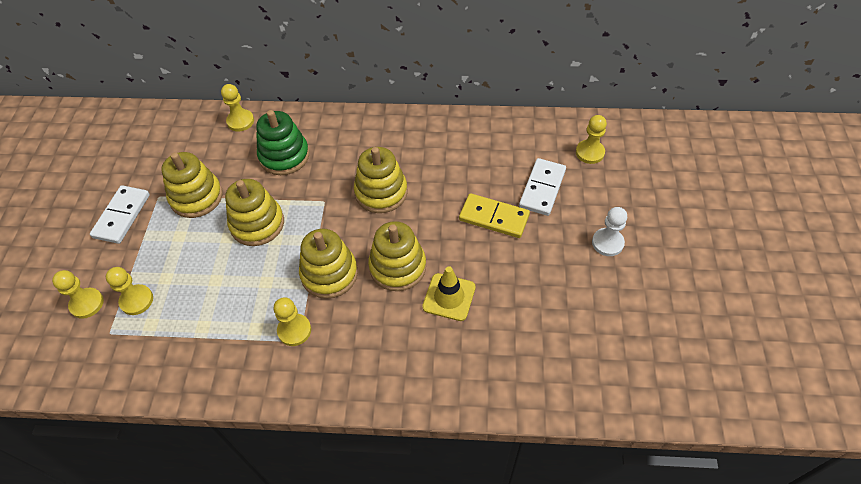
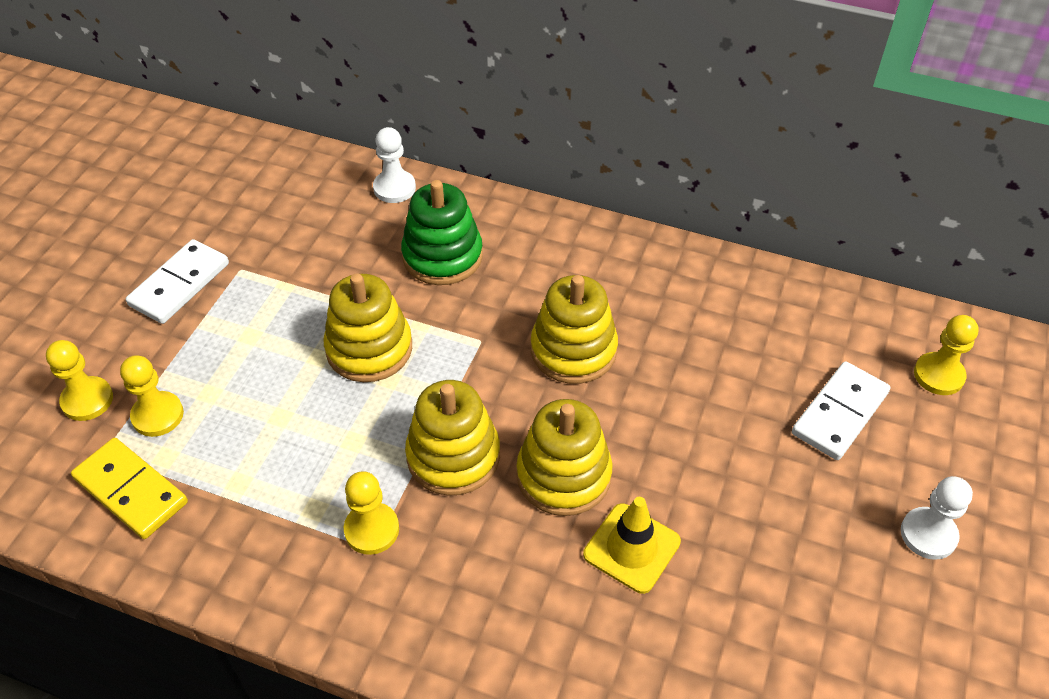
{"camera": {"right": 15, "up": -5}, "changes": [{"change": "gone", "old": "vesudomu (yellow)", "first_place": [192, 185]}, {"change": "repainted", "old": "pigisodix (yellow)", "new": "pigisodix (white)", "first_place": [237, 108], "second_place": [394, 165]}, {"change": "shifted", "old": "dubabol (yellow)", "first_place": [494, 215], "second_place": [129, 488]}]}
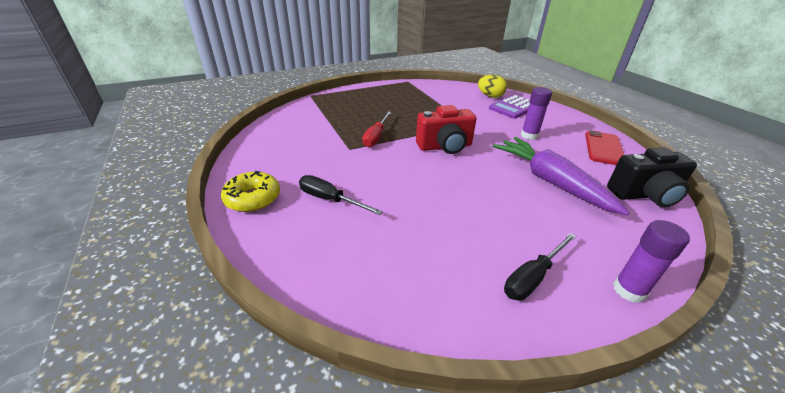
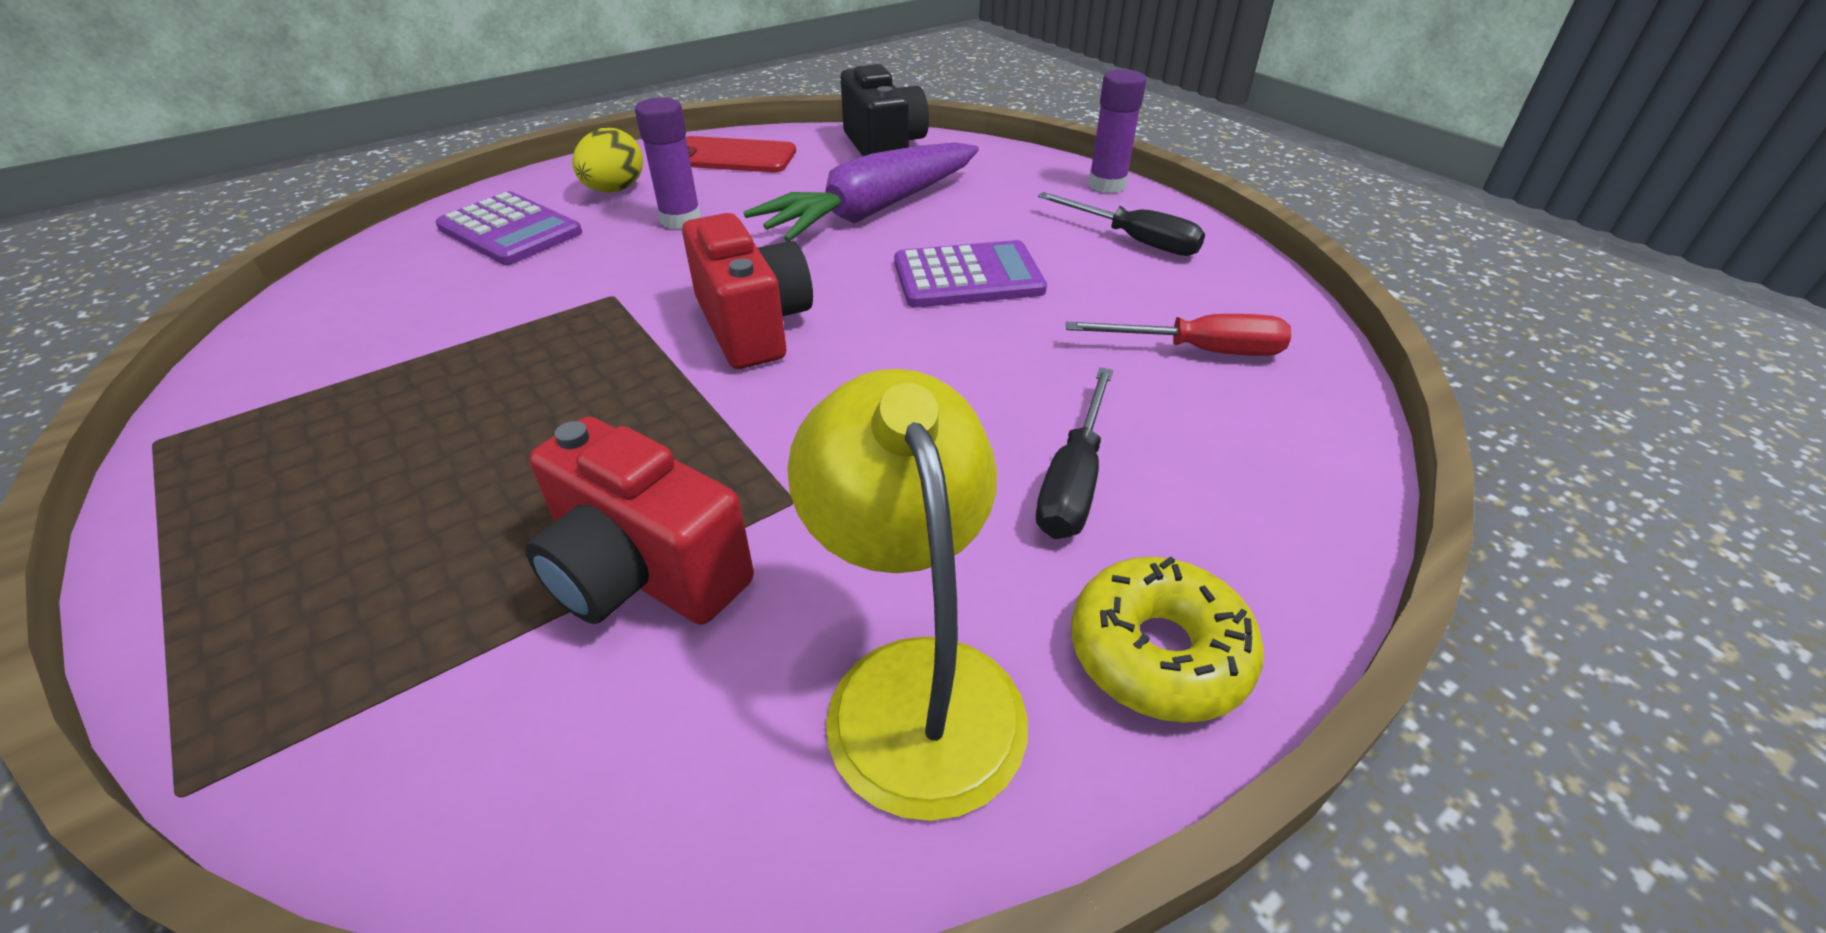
{"camera": {"right": -100, "up": 5}, "changes": [{"change": "shifted", "old": "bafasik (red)", "first_place": [376, 129], "second_place": [1178, 335]}, {"change": "shifted", "old": "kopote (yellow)", "first_place": [492, 86], "second_place": [607, 160]}, {"change": "new", "new": "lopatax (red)", "second_place": [639, 520]}, {"change": "new", "new": "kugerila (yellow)", "second_place": [907, 595]}, {"change": "new", "new": "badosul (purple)", "second_place": [970, 274]}]}
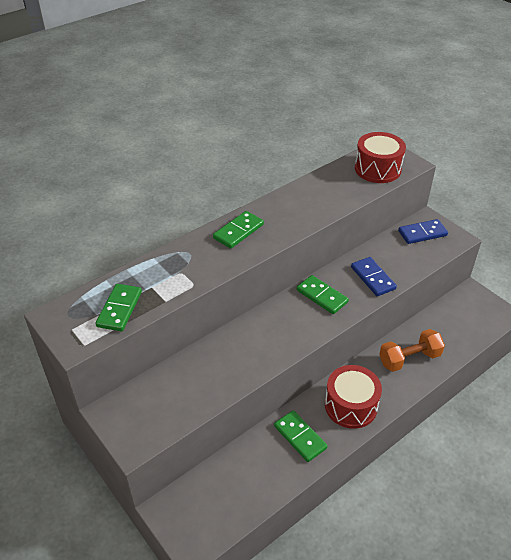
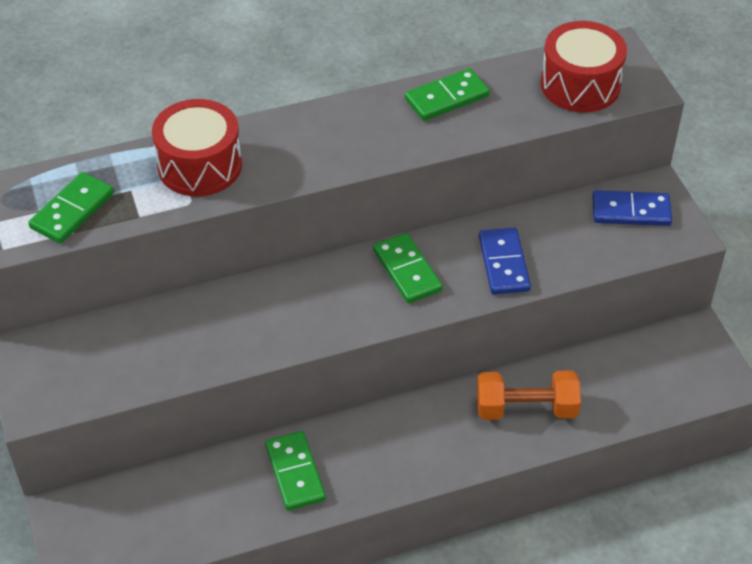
{"camera": {"right": 20, "up": 5}, "changes": [{"change": "shifted", "old": "dubabol (green)", "first_place": [238, 230], "second_place": [447, 94]}, {"change": "shifted", "old": "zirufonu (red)", "first_place": [353, 397], "second_place": [197, 147]}]}
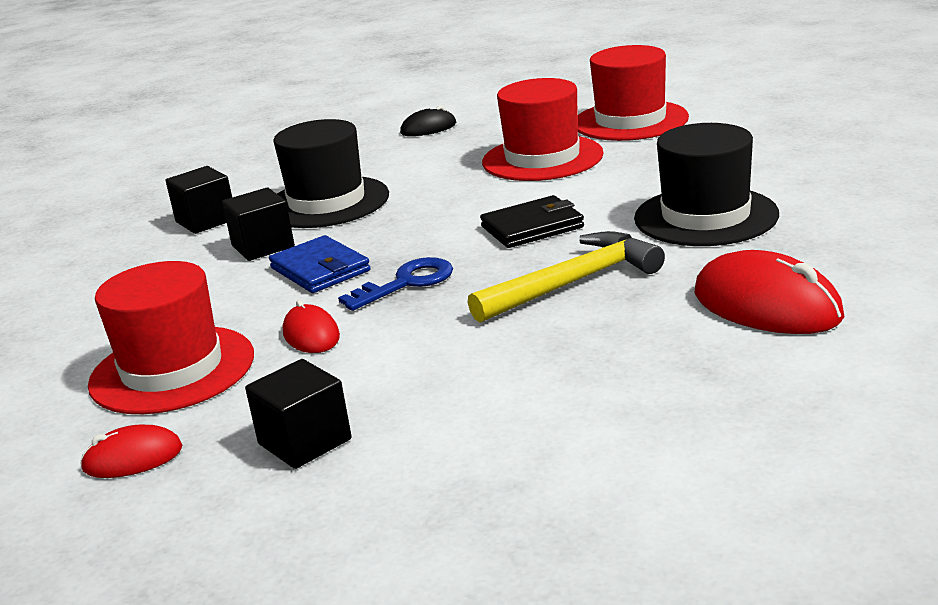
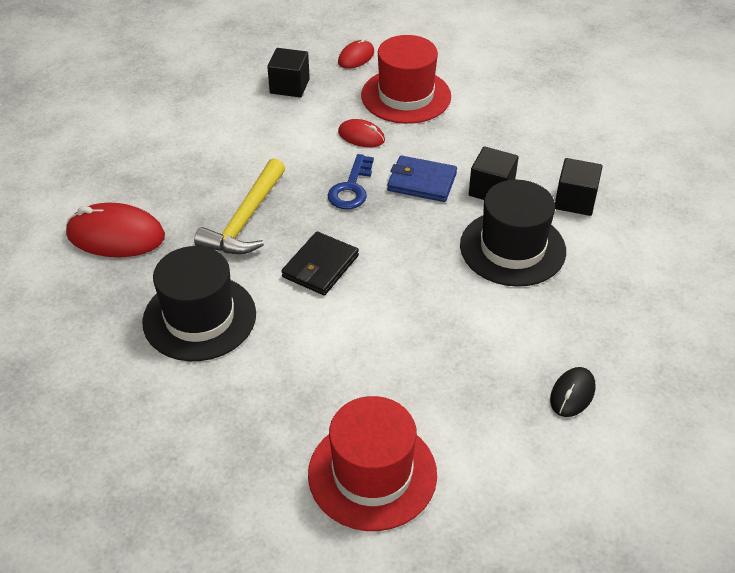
{"camera": {"right": 140, "up": 20}, "changes": [{"change": "gone", "old": "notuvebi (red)", "first_place": [543, 129]}]}
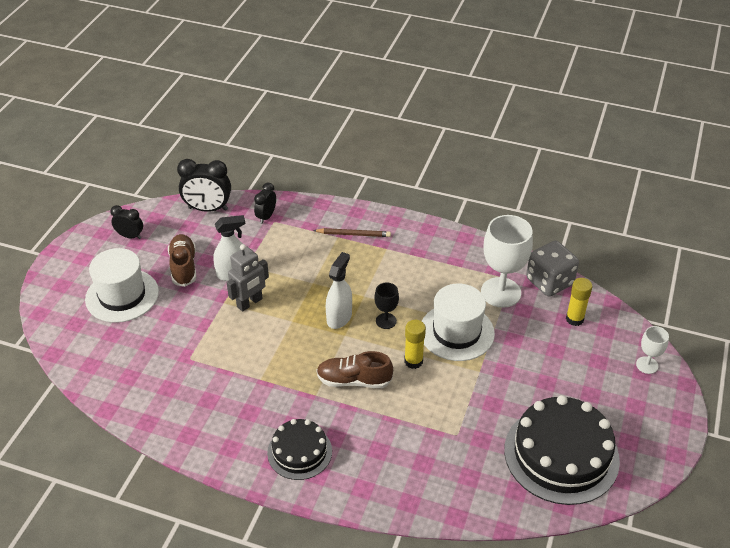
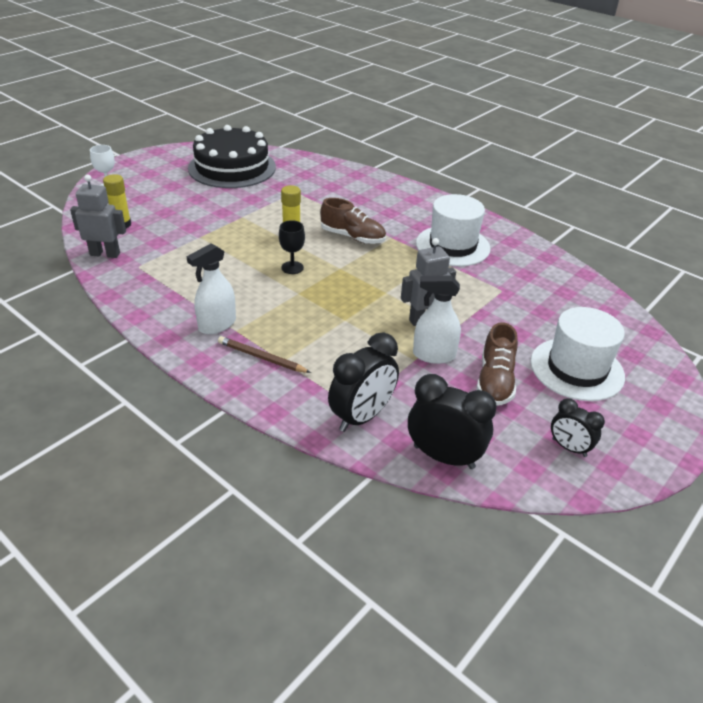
{"camera": {"right": -160, "up": -5}, "changes": [{"change": "scaled", "old": "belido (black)", "first_place": [265, 203], "second_place": [363, 382], "factor": 1.68}, {"change": "gone", "old": "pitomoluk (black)", "first_place": [299, 449]}, {"change": "shifted", "old": "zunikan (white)", "first_place": [339, 290], "second_place": [211, 288]}, {"change": "shifted", "old": "notuvebi (white)", "first_place": [458, 322], "second_place": [453, 230]}, {"change": "gone", "old": "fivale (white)", "first_place": [507, 261]}, {"change": "swapped", "old": "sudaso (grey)", "new": "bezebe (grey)", "first_place": [552, 269], "second_place": [98, 216]}]}
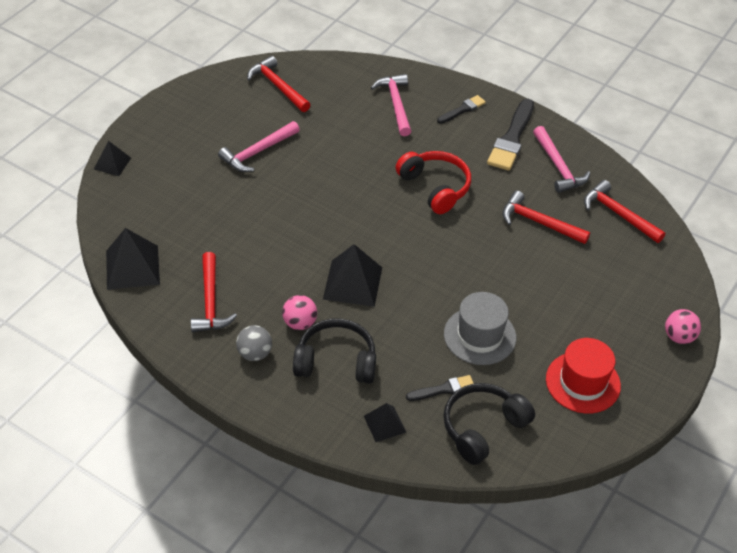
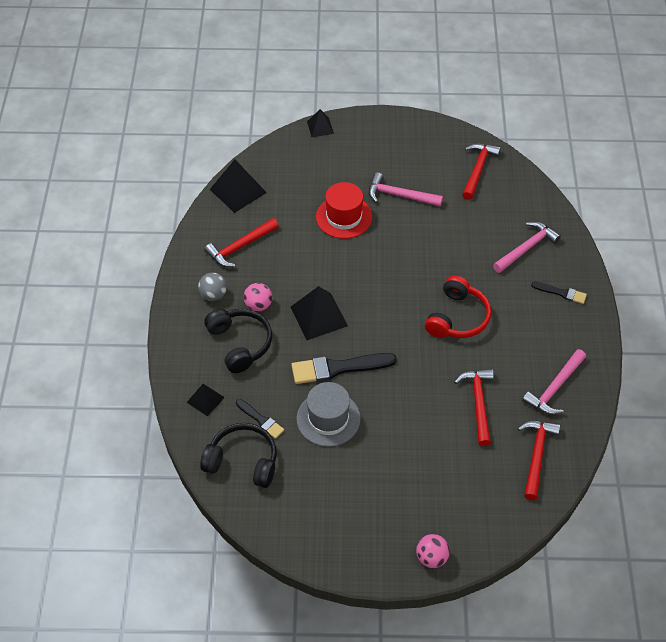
{"camera": {"right": 60, "up": 5}, "changes": [{"change": "shifted", "old": "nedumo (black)", "first_place": [510, 135], "second_place": [344, 368]}, {"change": "shifted", "old": "notuvebi (red)", "first_place": [583, 376], "second_place": [344, 210]}]}
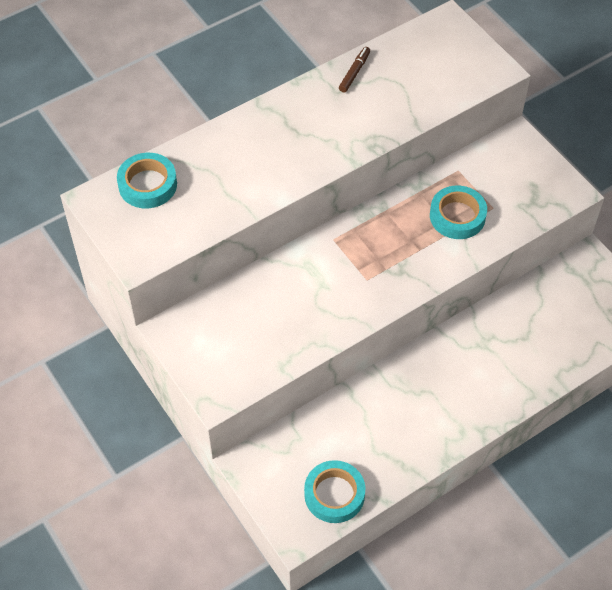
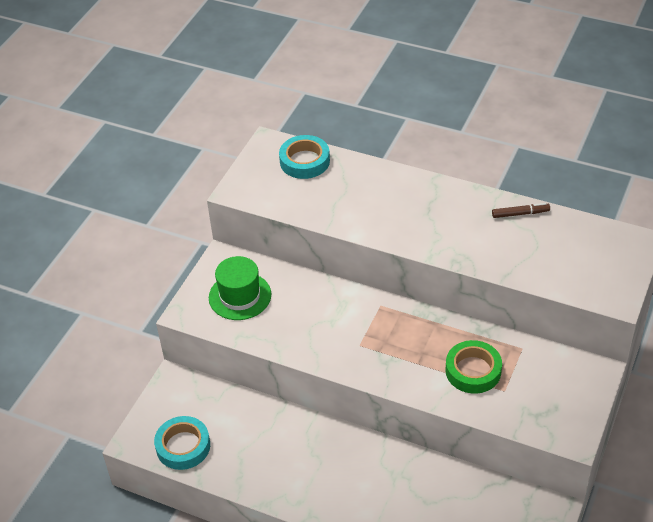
{"camera": {"right": 60, "up": -10}, "changes": [{"change": "repainted", "old": "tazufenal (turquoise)", "new": "tazufenal (green)", "first_place": [458, 212], "second_place": [474, 367]}, {"change": "new", "new": "notuvebi (green)", "second_place": [240, 288]}]}
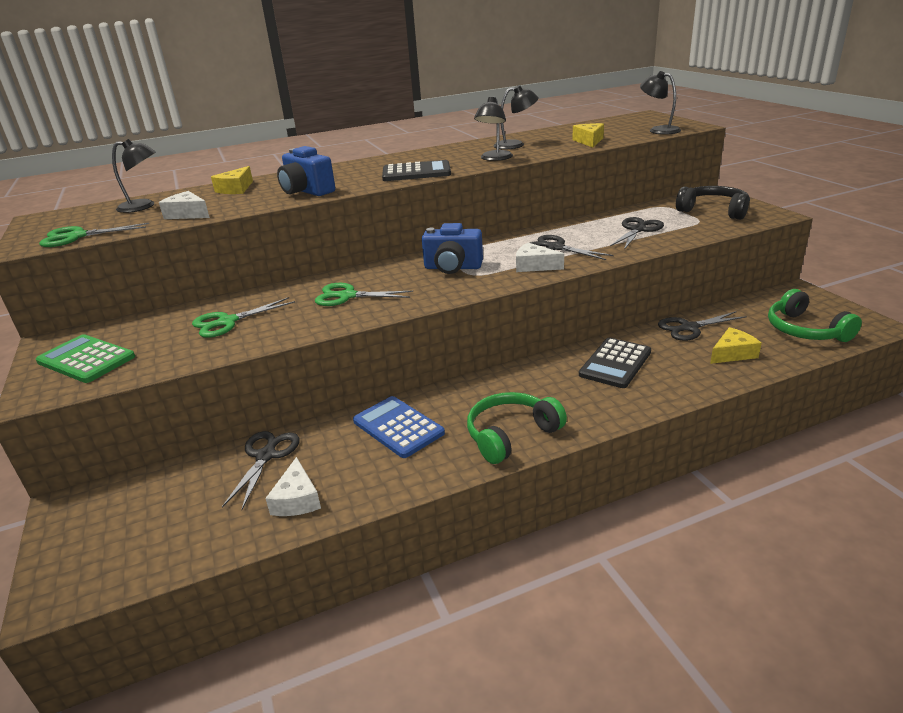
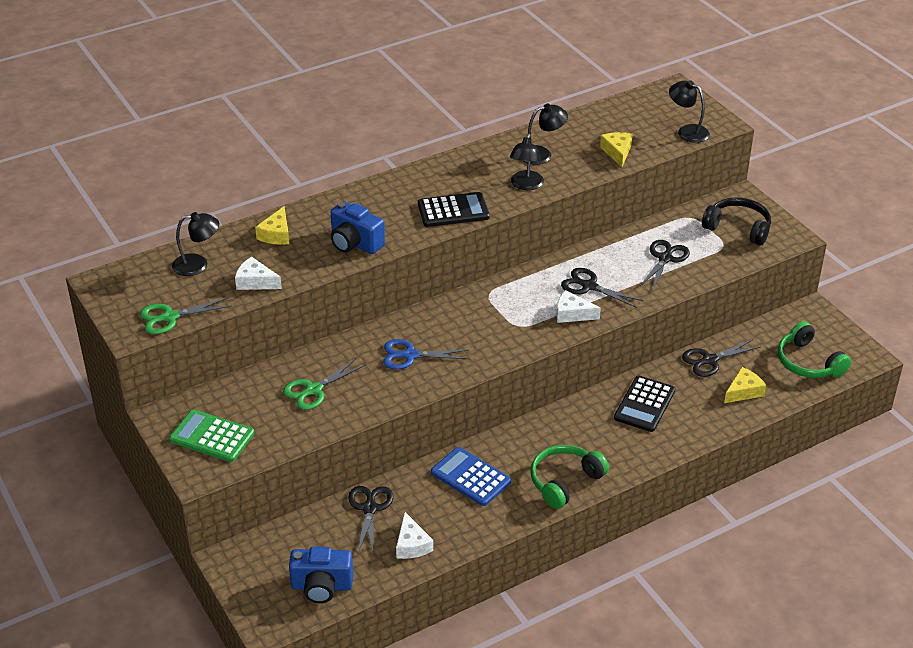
{"camera": {"right": -10, "up": 10}, "changes": [{"change": "repainted", "old": "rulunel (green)", "new": "rulunel (blue)", "first_place": [364, 294], "second_place": [426, 354]}, {"change": "shifted", "old": "lopatax (blue)", "first_place": [452, 248], "second_place": [321, 575]}]}
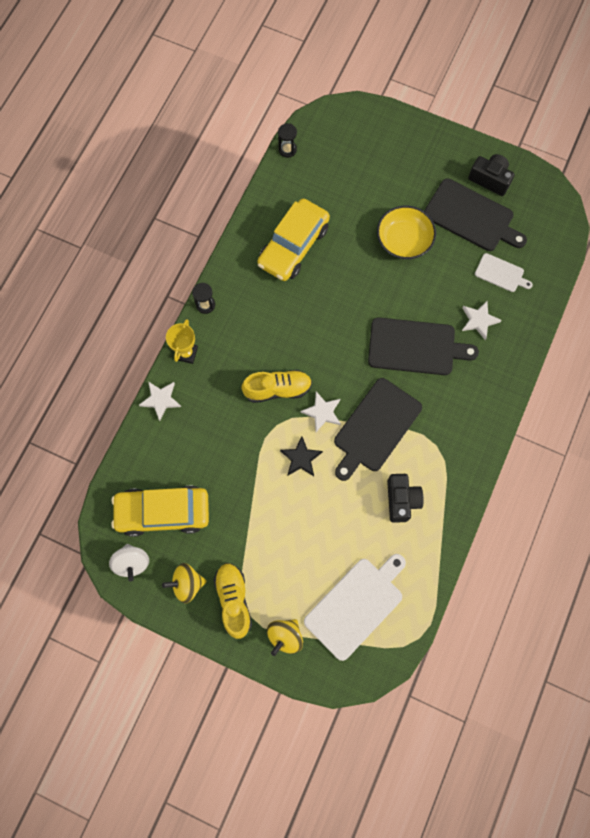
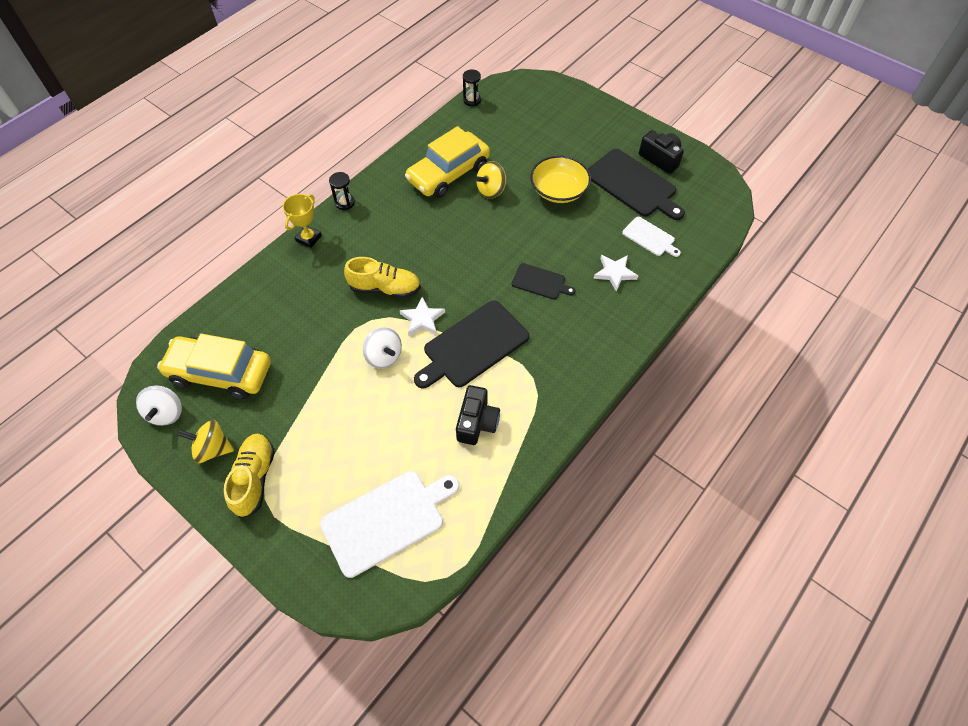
{"camera": {"right": 15, "up": -15}, "changes": [{"change": "gone", "old": "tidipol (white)", "first_place": [160, 401]}, {"change": "shifted", "old": "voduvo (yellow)", "first_place": [285, 637], "second_place": [491, 180]}, {"change": "swapped", "old": "tidipol (black)", "new": "voduvo (white)", "first_place": [301, 456], "second_place": [382, 348]}, {"change": "scaled", "old": "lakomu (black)", "first_place": [423, 346], "second_place": [544, 281], "factor": 0.54}]}
